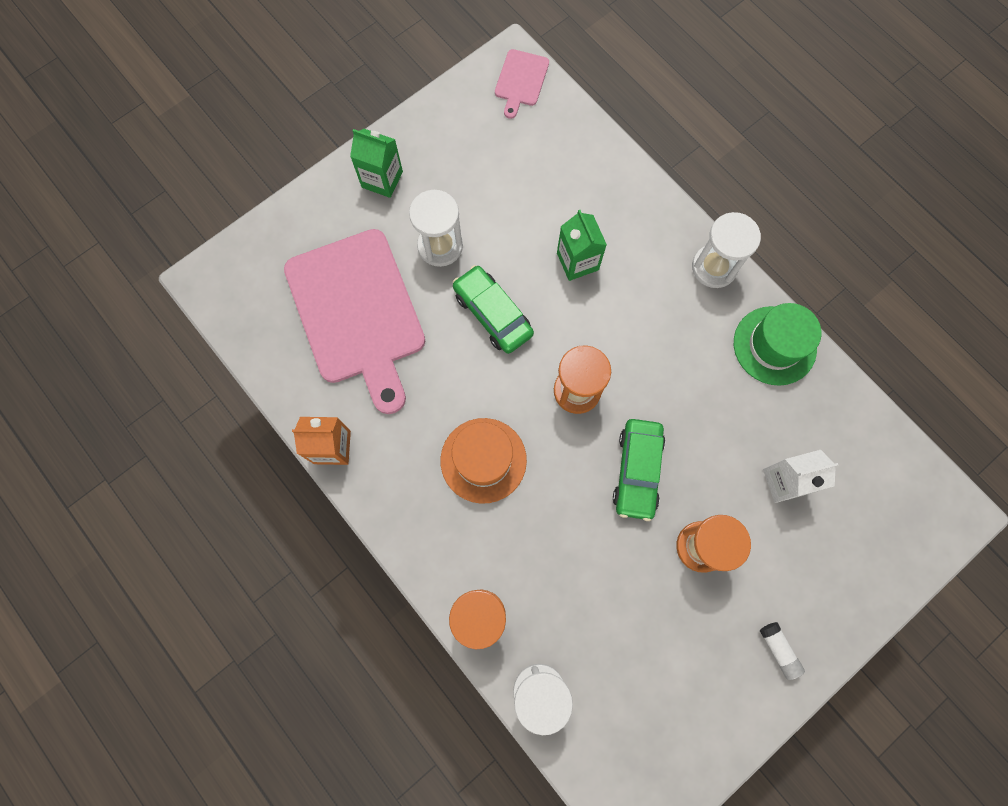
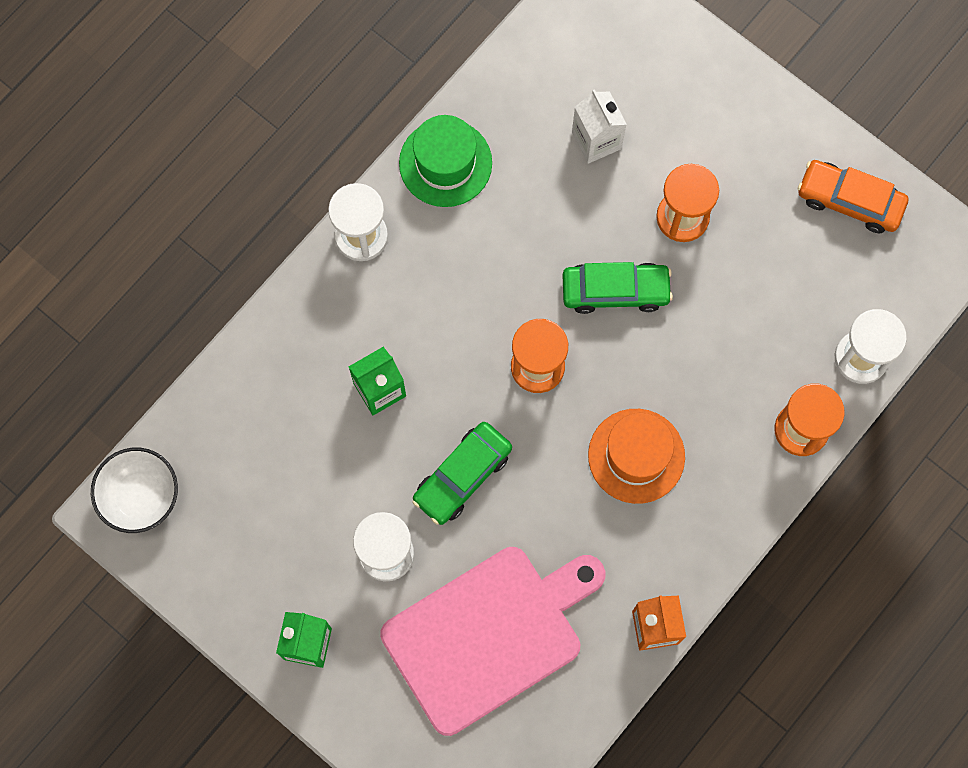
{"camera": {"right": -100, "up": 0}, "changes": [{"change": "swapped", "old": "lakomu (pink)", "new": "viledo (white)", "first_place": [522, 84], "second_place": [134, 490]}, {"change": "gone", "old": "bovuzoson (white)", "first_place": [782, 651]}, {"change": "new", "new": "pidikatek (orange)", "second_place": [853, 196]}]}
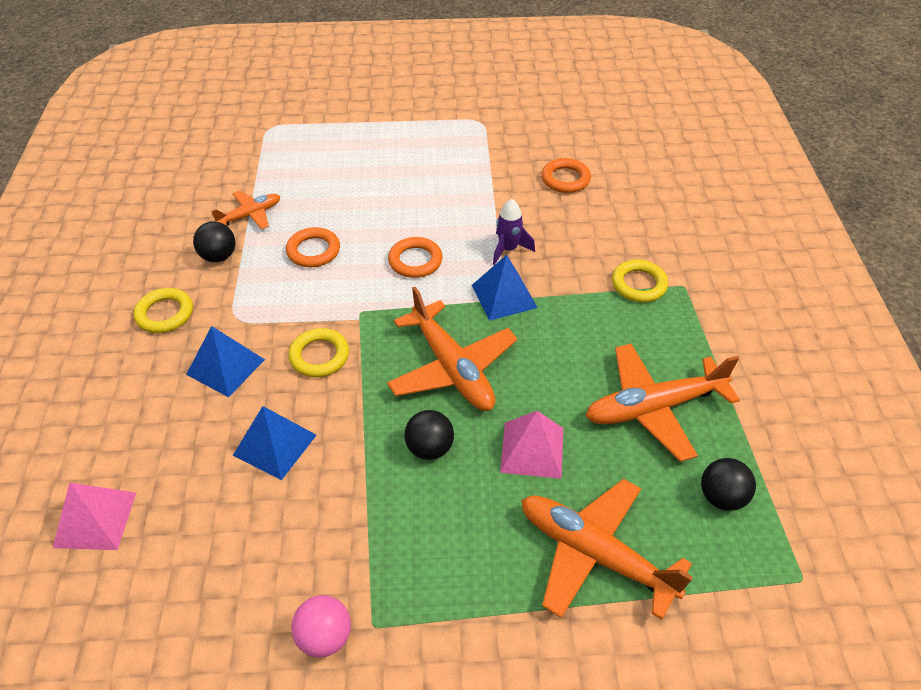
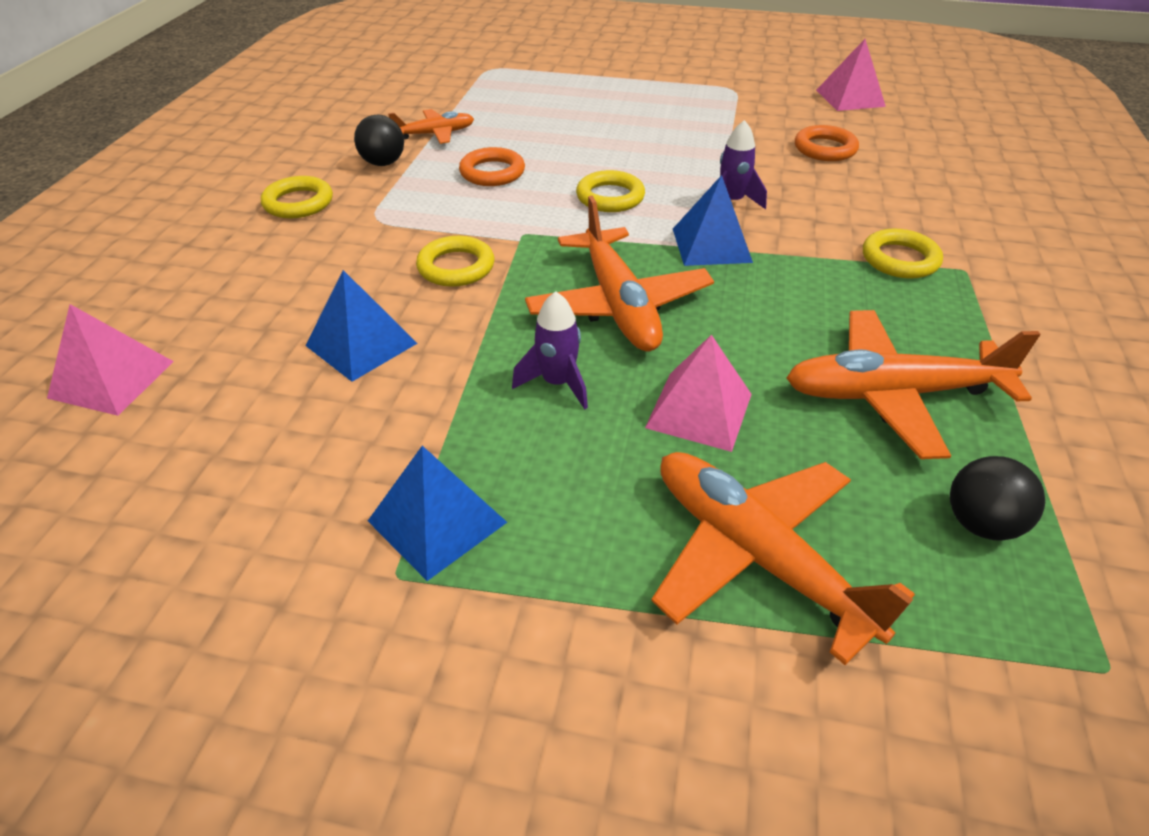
{"camera": {"right": 15, "up": -5}, "changes": [{"change": "shifted", "old": "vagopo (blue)", "first_place": [225, 361], "second_place": [437, 513]}, {"change": "gone", "old": "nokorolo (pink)", "first_place": [321, 626]}, {"change": "repainted", "old": "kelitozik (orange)", "new": "kelitozik (yellow)", "first_place": [415, 257], "second_place": [610, 191]}, {"change": "swapped", "old": "nokorolo (black)", "new": "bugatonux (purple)", "first_place": [429, 435], "second_place": [550, 350]}, {"change": "new", "new": "vagopo (pink)", "second_place": [851, 75]}]}
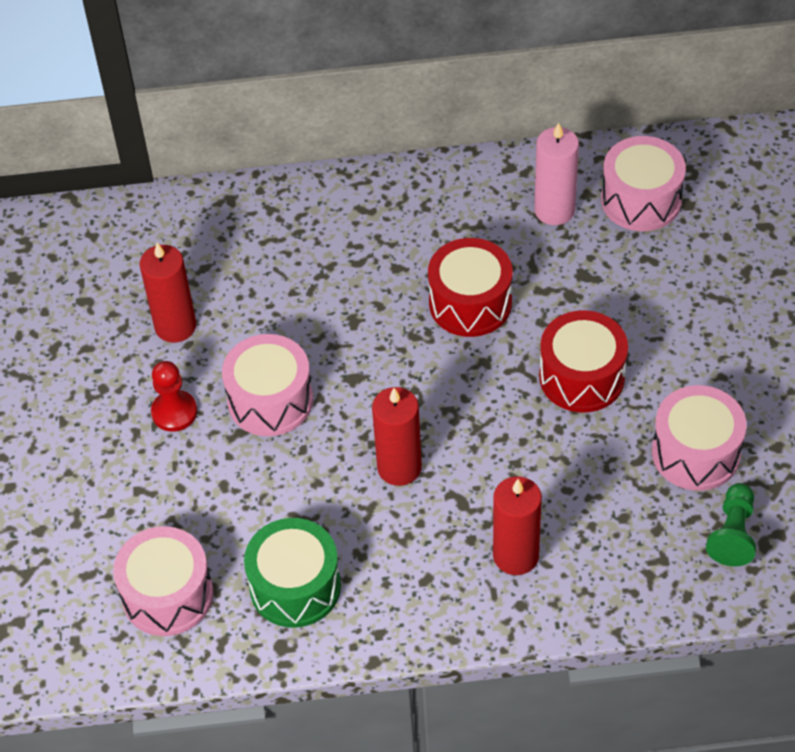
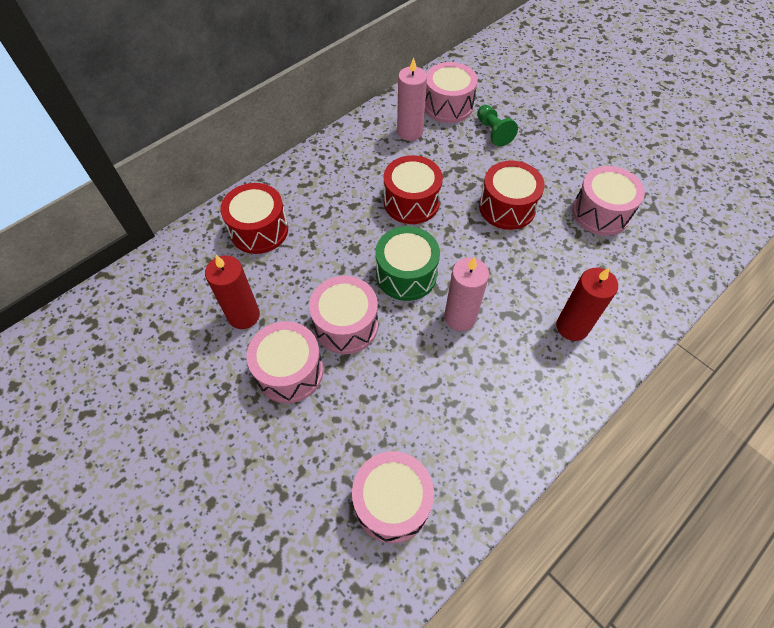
{"camera": {"right": -40, "up": 5}, "changes": [{"change": "swapped", "old": "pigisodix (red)", "new": "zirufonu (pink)", "first_place": [174, 396], "second_place": [284, 362]}, {"change": "shifted", "old": "zirufonu (green)", "first_place": [292, 573], "second_place": [408, 263]}, {"change": "repainted", "old": "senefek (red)", "new": "senefek (pink)", "first_place": [397, 436], "second_place": [466, 294]}, {"change": "shifted", "old": "pigisodix (green)", "first_place": [731, 524], "second_place": [497, 126]}, {"change": "new", "new": "zirufonu (red)", "second_place": [254, 218]}]}
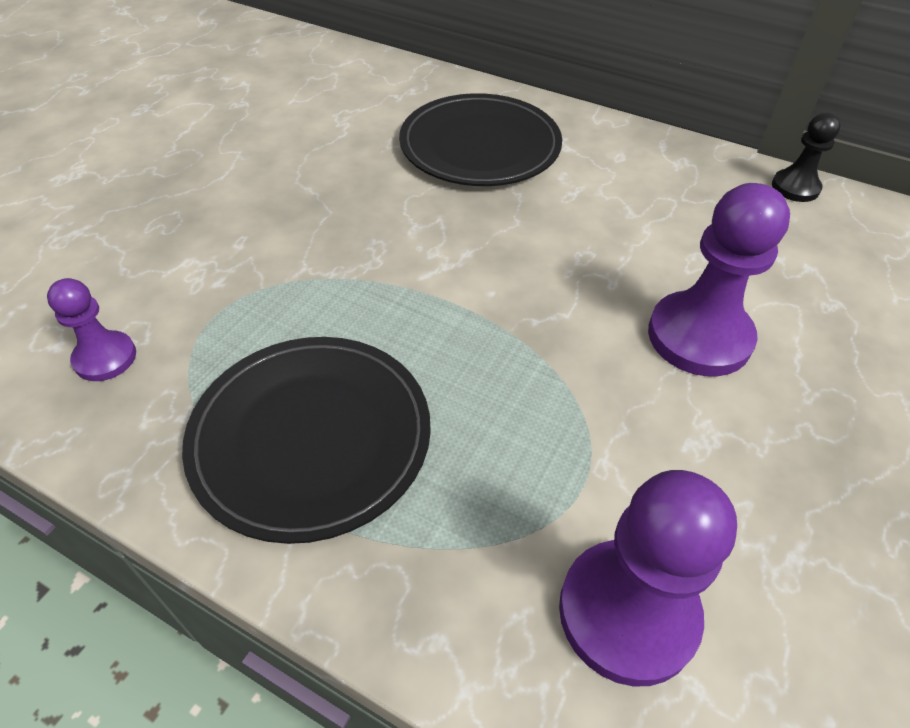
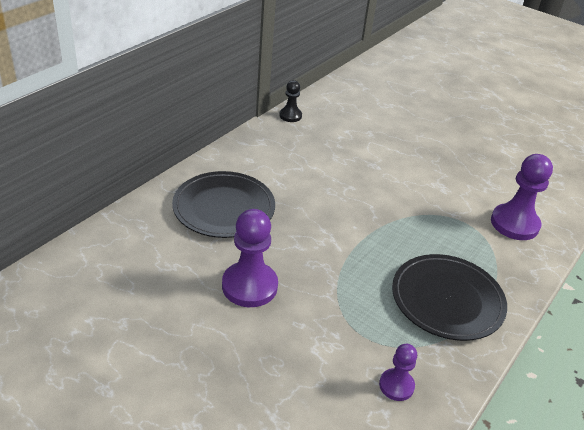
{"camera": {"right": -85, "up": -10}, "changes": [{"change": "shifted", "old": "pigisodix (purple)", "first_place": [719, 279], "second_place": [250, 258]}]}
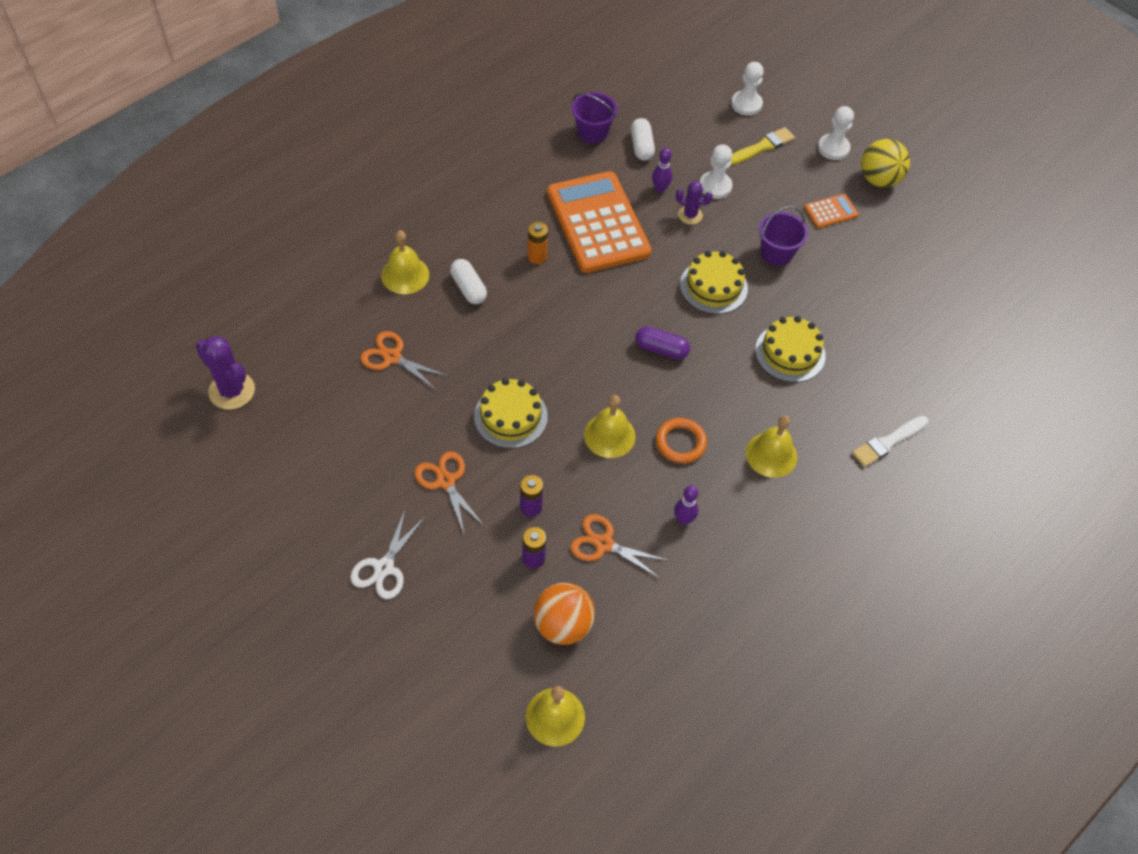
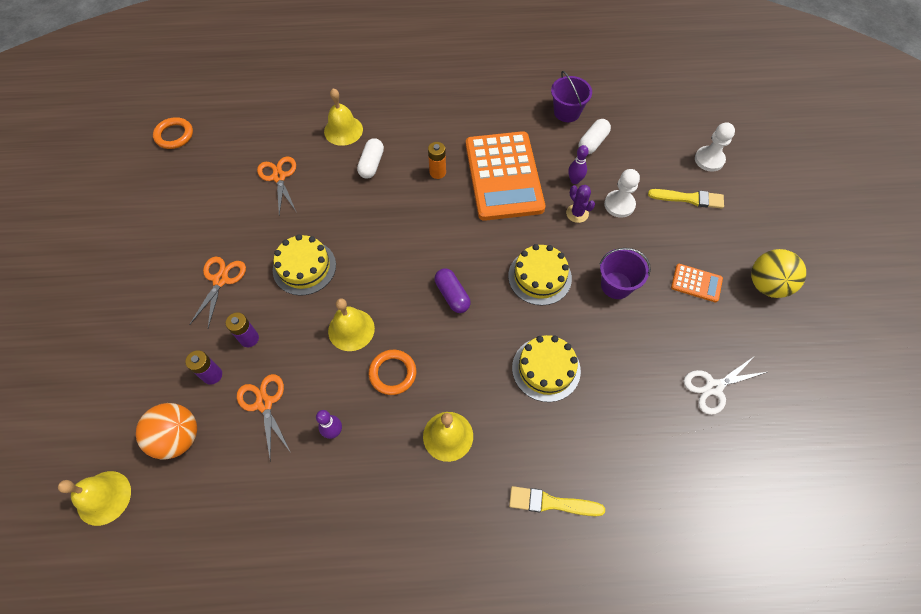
{"camera": {"right": 45, "up": 5}, "changes": [{"change": "swapped", "old": "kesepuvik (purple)", "new": "kelitozik (orange)", "first_place": [225, 373], "second_place": [173, 133]}, {"change": "shifted", "old": "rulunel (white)", "first_place": [387, 554], "second_place": [725, 385]}, {"change": "rotated", "old": "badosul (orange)", "first_place": [599, 222], "second_place": [505, 176], "degrees": 150}, {"change": "gone", "old": "pigisodix (white)", "first_place": [836, 133]}, {"change": "repainted", "old": "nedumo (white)", "new": "nedumo (yellow)", "first_place": [890, 441], "second_place": [557, 501]}]}
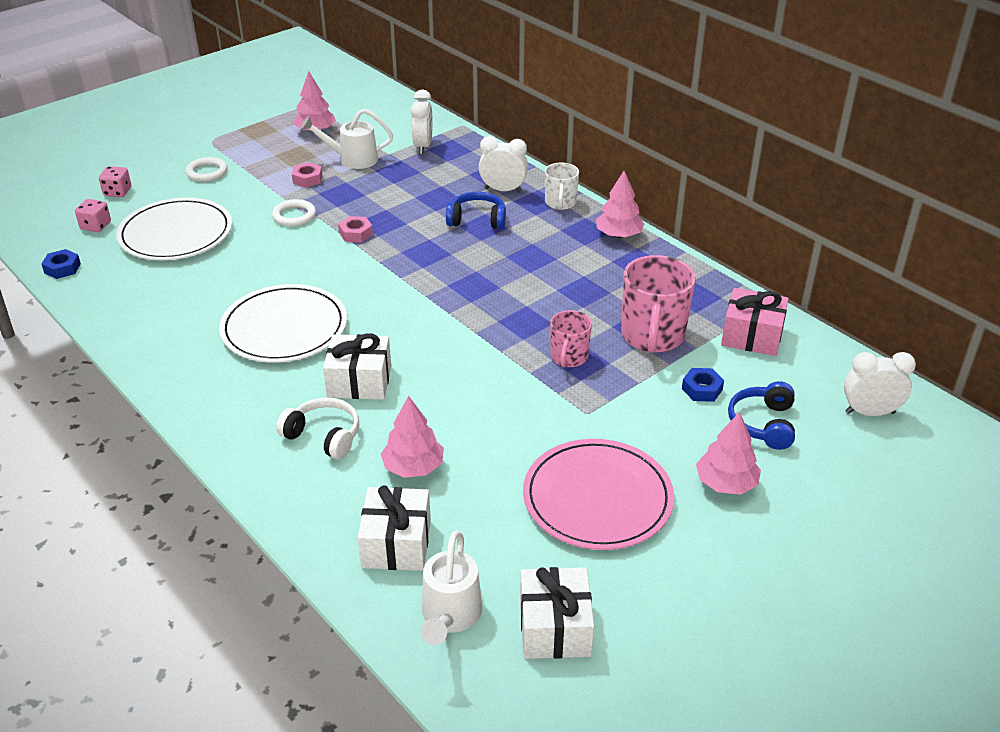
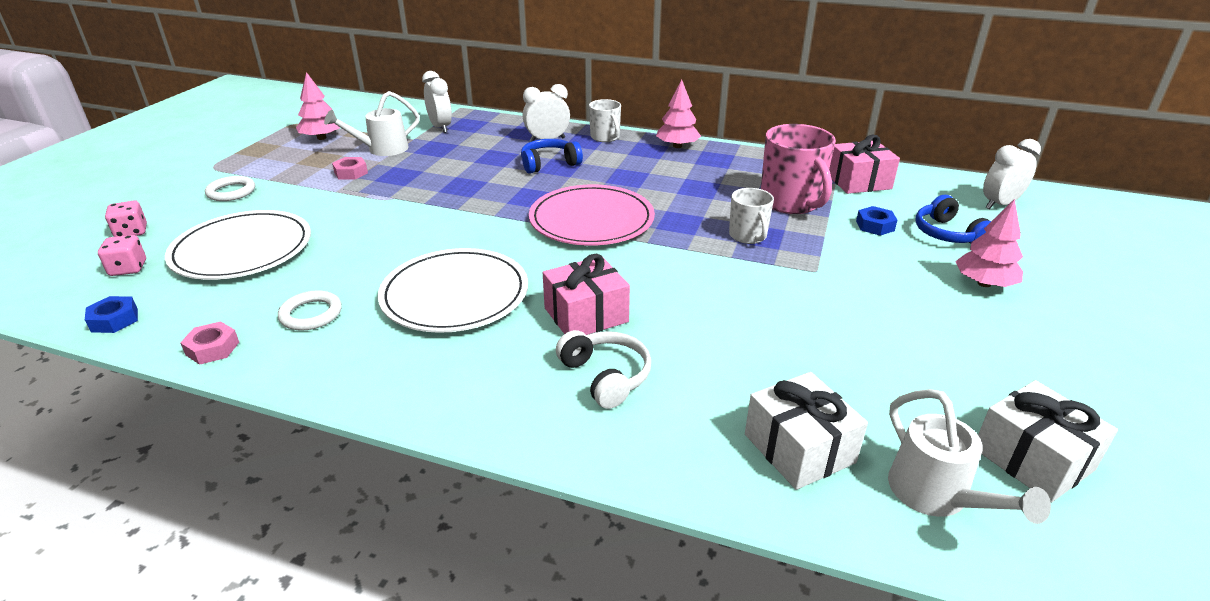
{"camera": {"right": -30, "up": -5}, "changes": [{"change": "shifted", "old": "kelitozik (white)", "first_place": [294, 212], "second_place": [310, 310]}, {"change": "rotated", "old": "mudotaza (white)", "first_place": [317, 428], "second_place": [603, 369], "degrees": 60}, {"change": "repainted", "old": "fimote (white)", "new": "fimote (pink)", "first_place": [357, 366], "second_place": [586, 294]}, {"change": "shifted", "old": "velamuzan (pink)", "first_place": [355, 229], "second_place": [209, 343]}, {"change": "gone", "old": "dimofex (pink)", "first_place": [412, 437]}, {"change": "shifted", "old": "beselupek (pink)", "first_place": [598, 494], "second_place": [592, 215]}, {"change": "repainted", "old": "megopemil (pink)", "new": "megopemil (white)", "first_place": [571, 338], "second_place": [751, 216]}]}
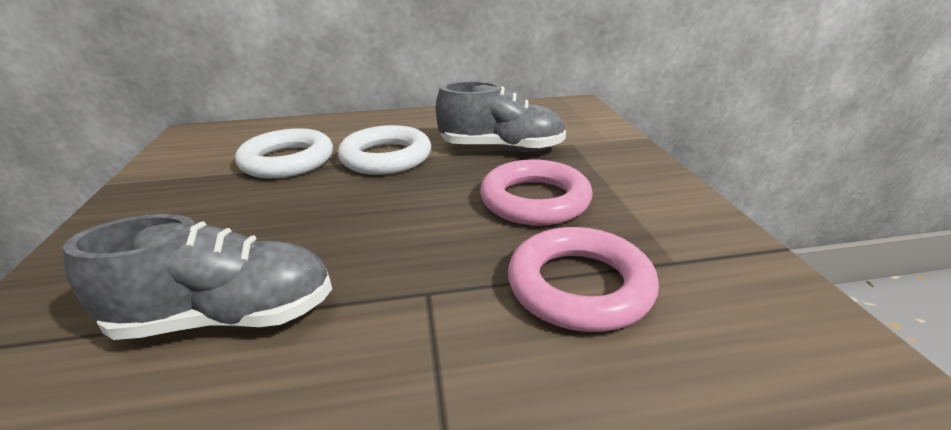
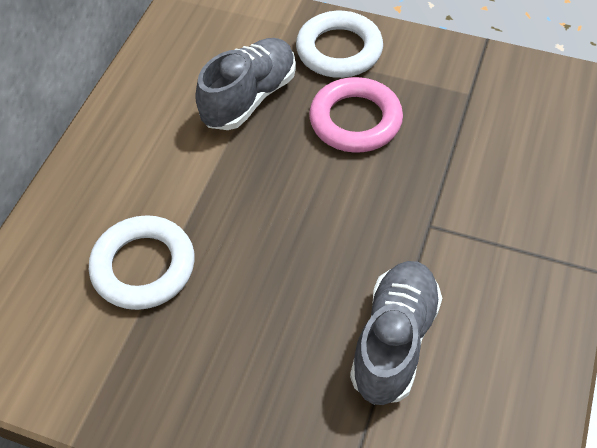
{"camera": {"right": -60, "up": 25}, "changes": [{"change": "shifted", "old": "kelitozik (white)", "first_place": [384, 150], "second_place": [339, 44]}, {"change": "gone", "old": "kelitozik (pink)", "first_place": [583, 279]}]}
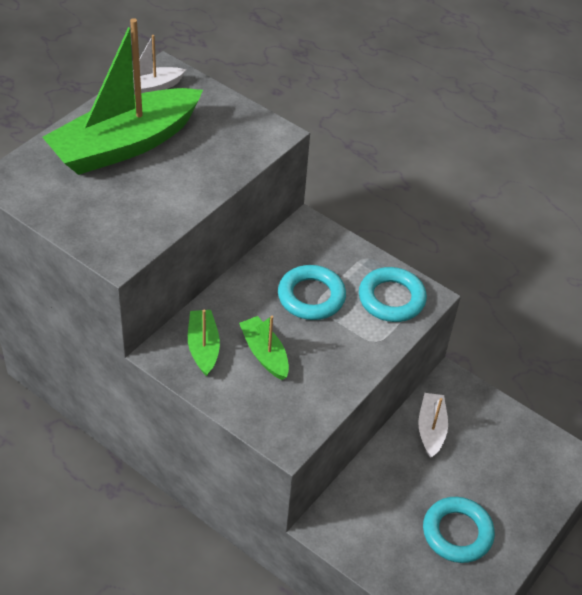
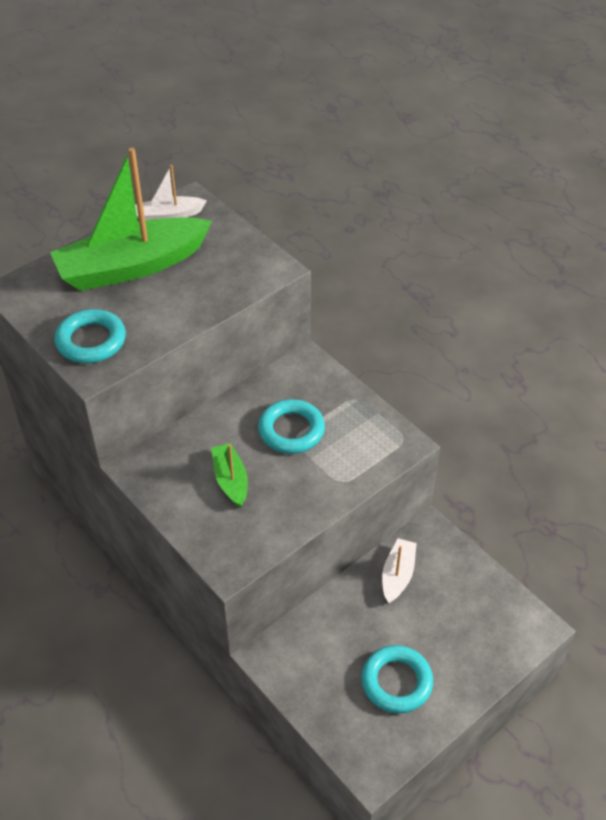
{"camera": {"right": 15, "up": 0}, "changes": [{"change": "gone", "old": "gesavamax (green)", "first_place": [204, 343]}, {"change": "shifted", "old": "kelitozik (turquoise)", "first_place": [393, 294], "second_place": [90, 336]}]}
